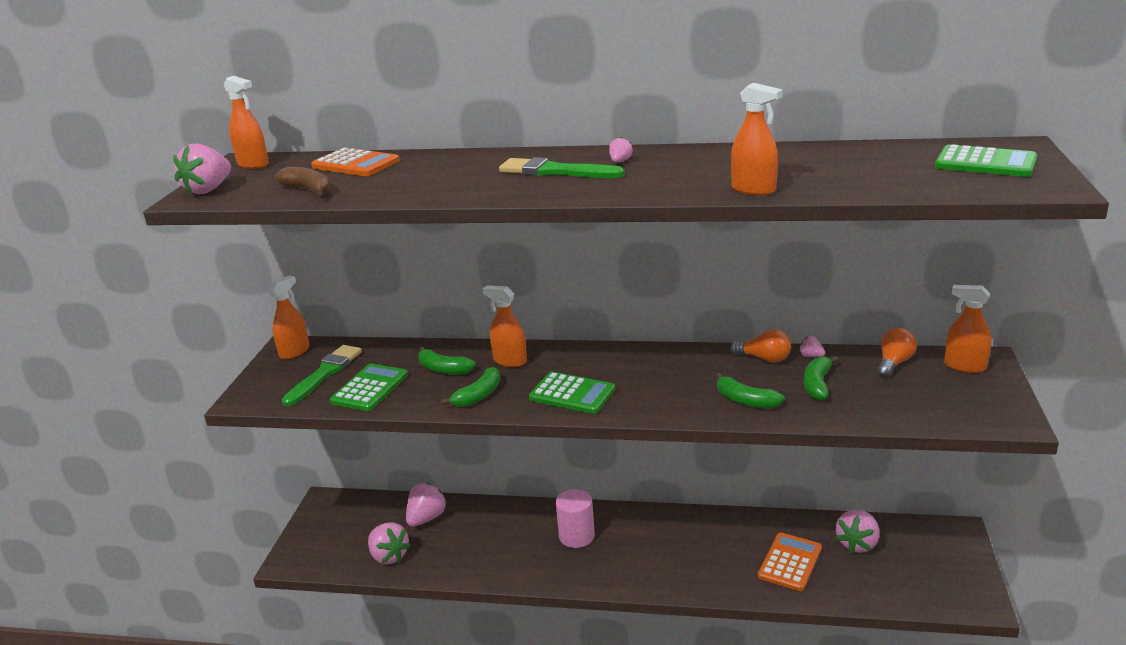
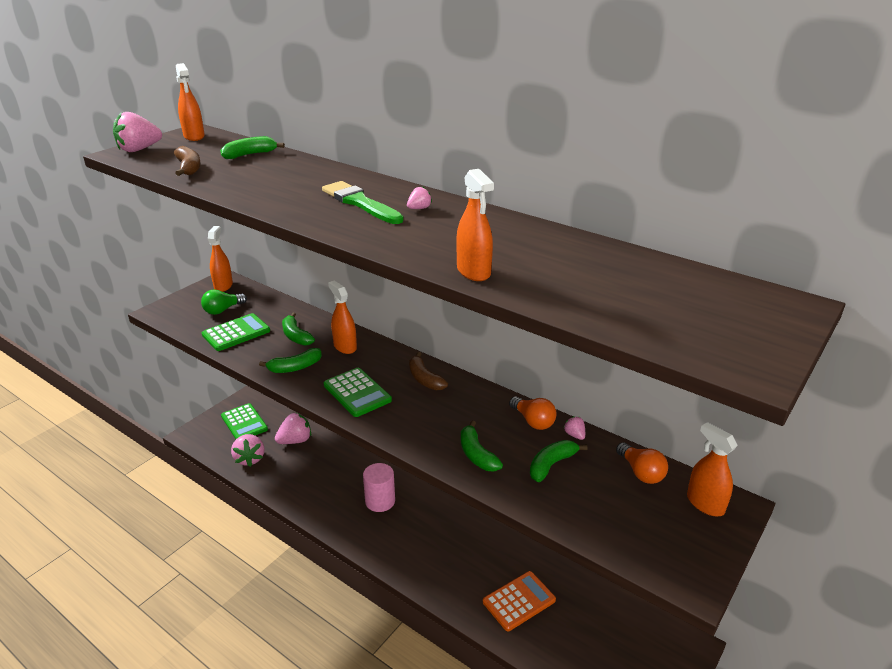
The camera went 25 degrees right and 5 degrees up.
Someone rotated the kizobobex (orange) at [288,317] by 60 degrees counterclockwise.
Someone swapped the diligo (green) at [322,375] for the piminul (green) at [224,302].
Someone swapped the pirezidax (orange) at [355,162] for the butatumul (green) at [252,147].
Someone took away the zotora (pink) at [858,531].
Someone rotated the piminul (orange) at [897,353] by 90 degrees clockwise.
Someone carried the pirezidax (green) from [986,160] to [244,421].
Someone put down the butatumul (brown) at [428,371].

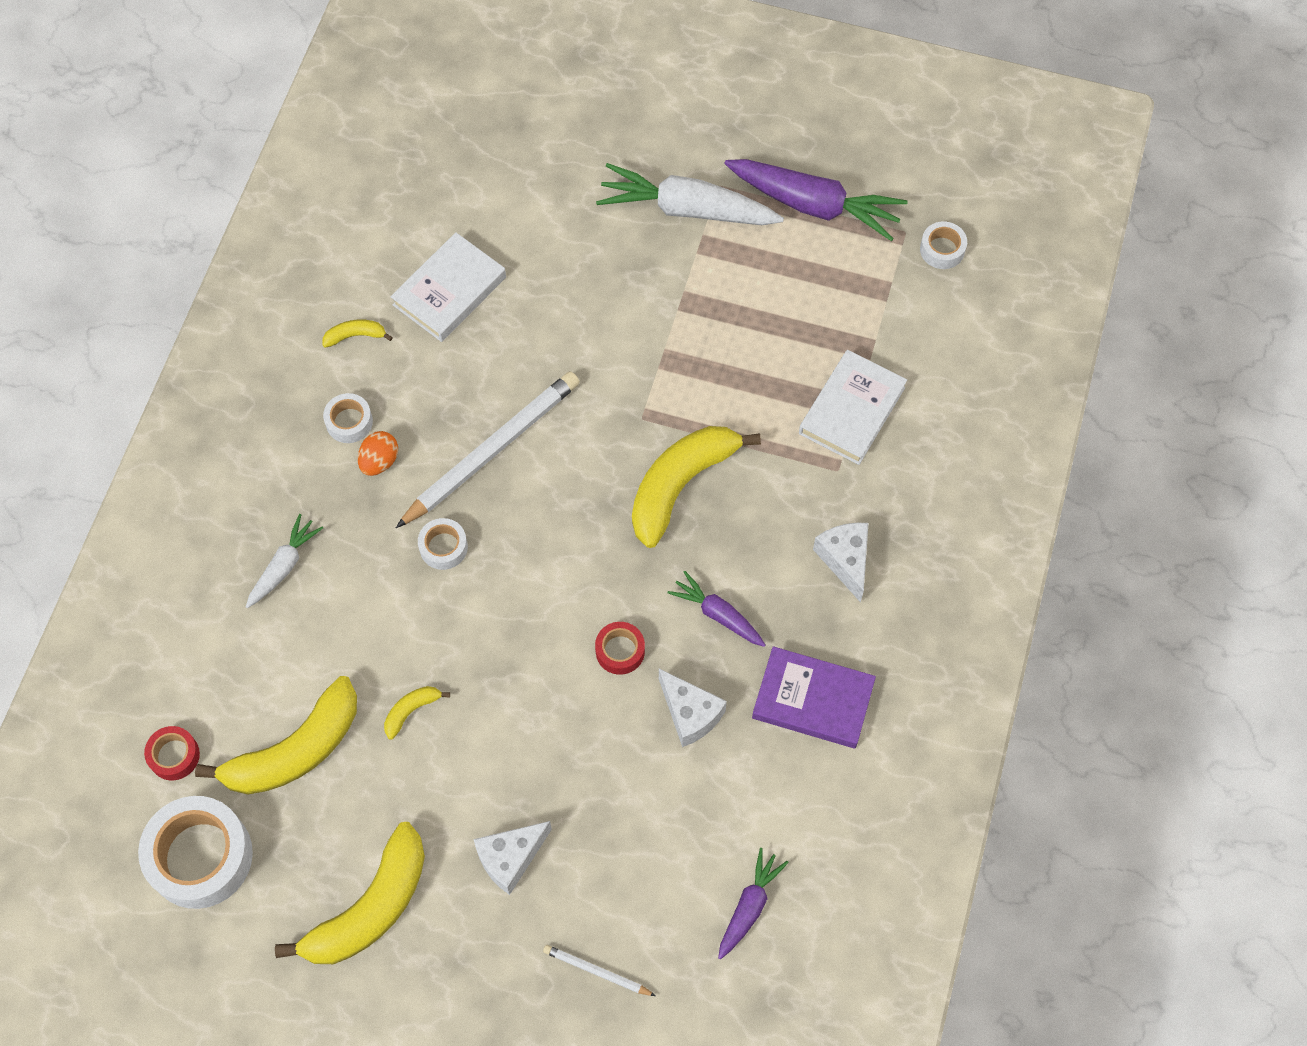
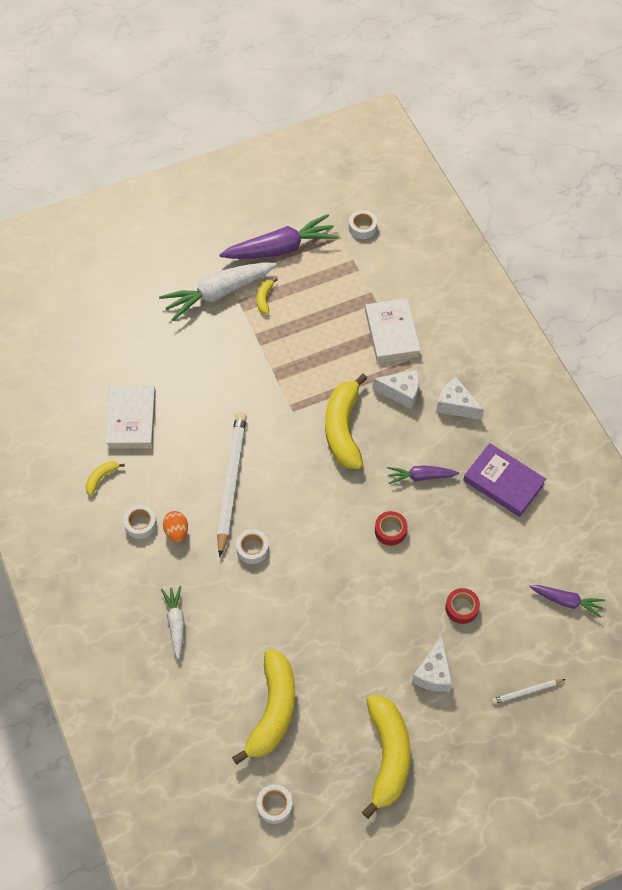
The camera went 40 degrees left and 5 degrees down.
Someone scaled the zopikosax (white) at [195,852] by 0.50.
Someone carried the zopikosax (red) from [172,753] to [462,606].
Someone carried the butatumul (yellow) from [417,713] to [267,296].
Someone carried the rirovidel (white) from [693,708] to [395,390].
Someone rotated the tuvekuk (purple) at [753,904] by 120 degrees clockwise.
Someone rotated the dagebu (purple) at [814,697] by 60 degrees clockwise.

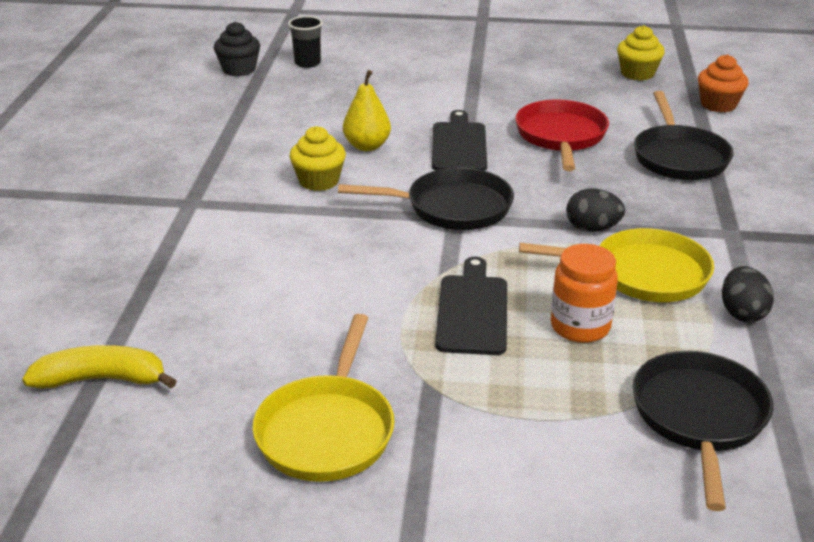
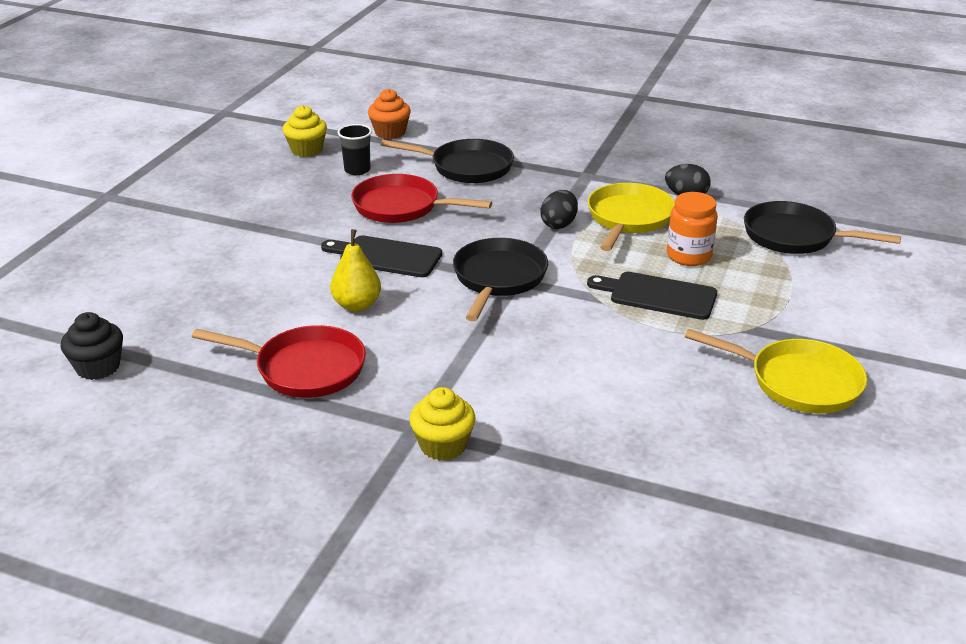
The camera went 75 degrees left and 0 degrees up.
Someone took away the butatumul (yellow) at [99,367].
Someone carried the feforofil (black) from [305,42] to [355,149].
Someone carried the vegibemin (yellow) from [317,158] to [443,424].
Someone put down the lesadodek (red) at [279,361].

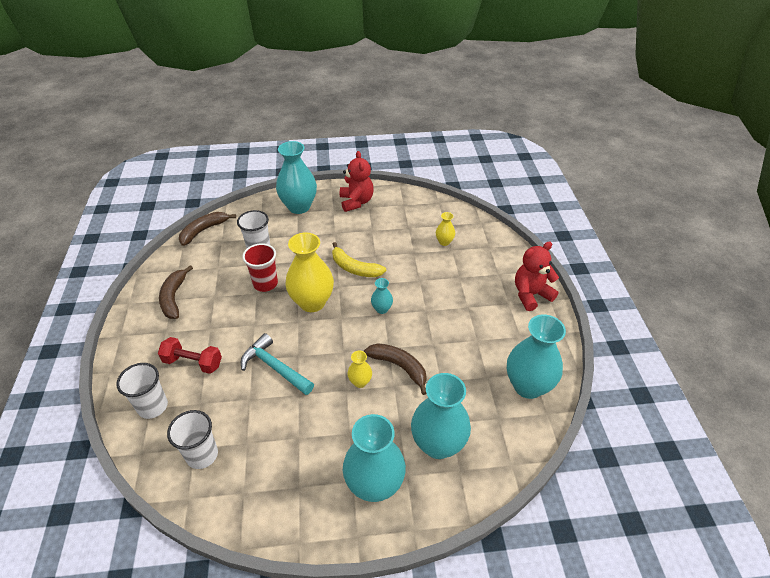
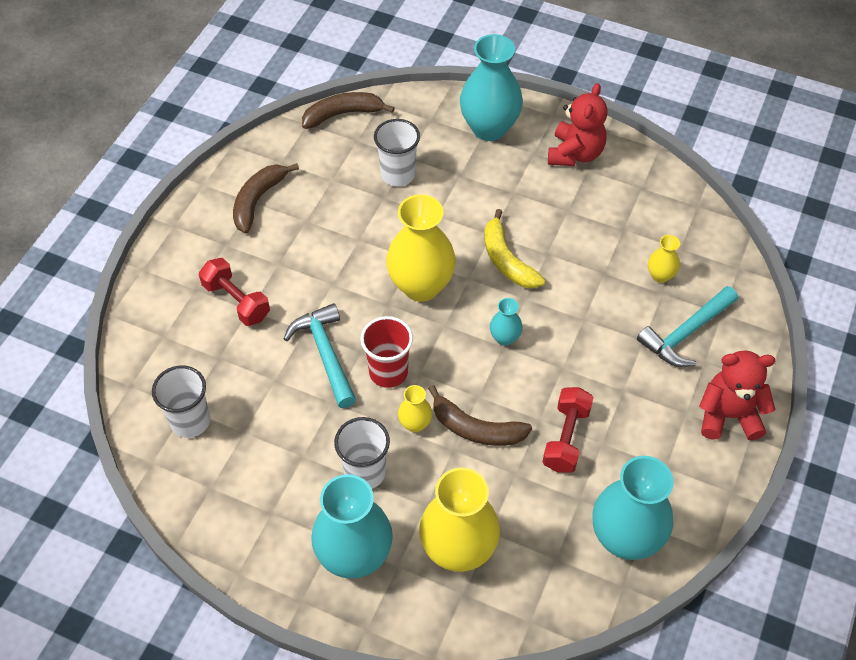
The camera went 30 degrees right and 10 degrees up.
Someone carried the feforofil (white) from [142,391] to [362,453].
Someone carried the feforofil (red) from [260,267] to [387,352].
Someone rotated the butatumul (brown) at [395,369] by 135 degrees clockwise.
Someone repainted the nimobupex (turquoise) at [441,416], which became the nimobupex (yellow) at [459,520].
Someone put down the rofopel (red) at [568,430].
Someone put down the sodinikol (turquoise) at [687,326].

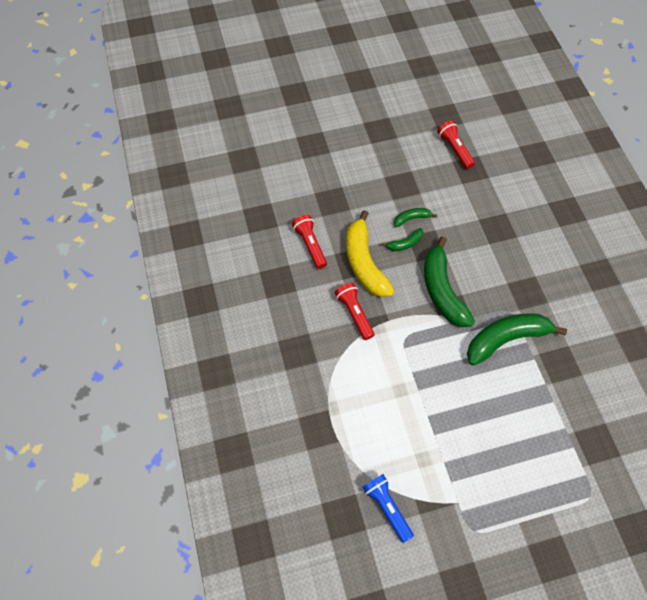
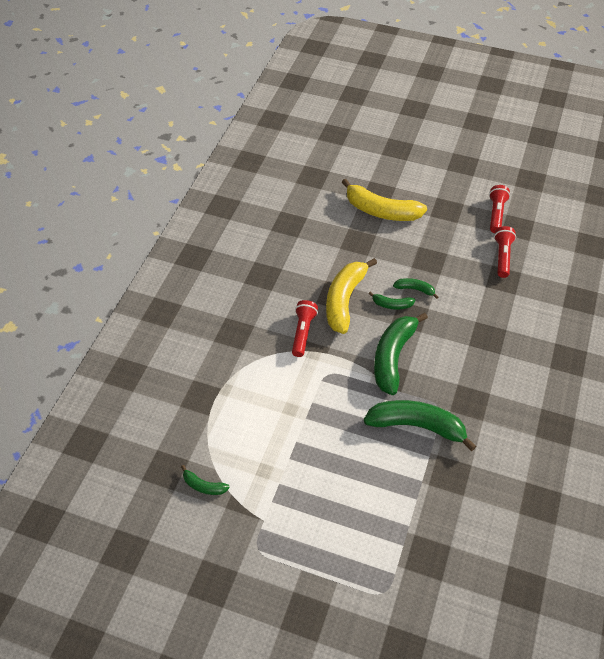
The camera went 35 degrees right and 10 degrees down.
Someone carried the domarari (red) from [309,242] to [499,209].
Someone swapped the domarari (blue) at [388,508] for the butatumul (green) at [205,480].
Someone put down the butatumul (yellow) at [384,200].

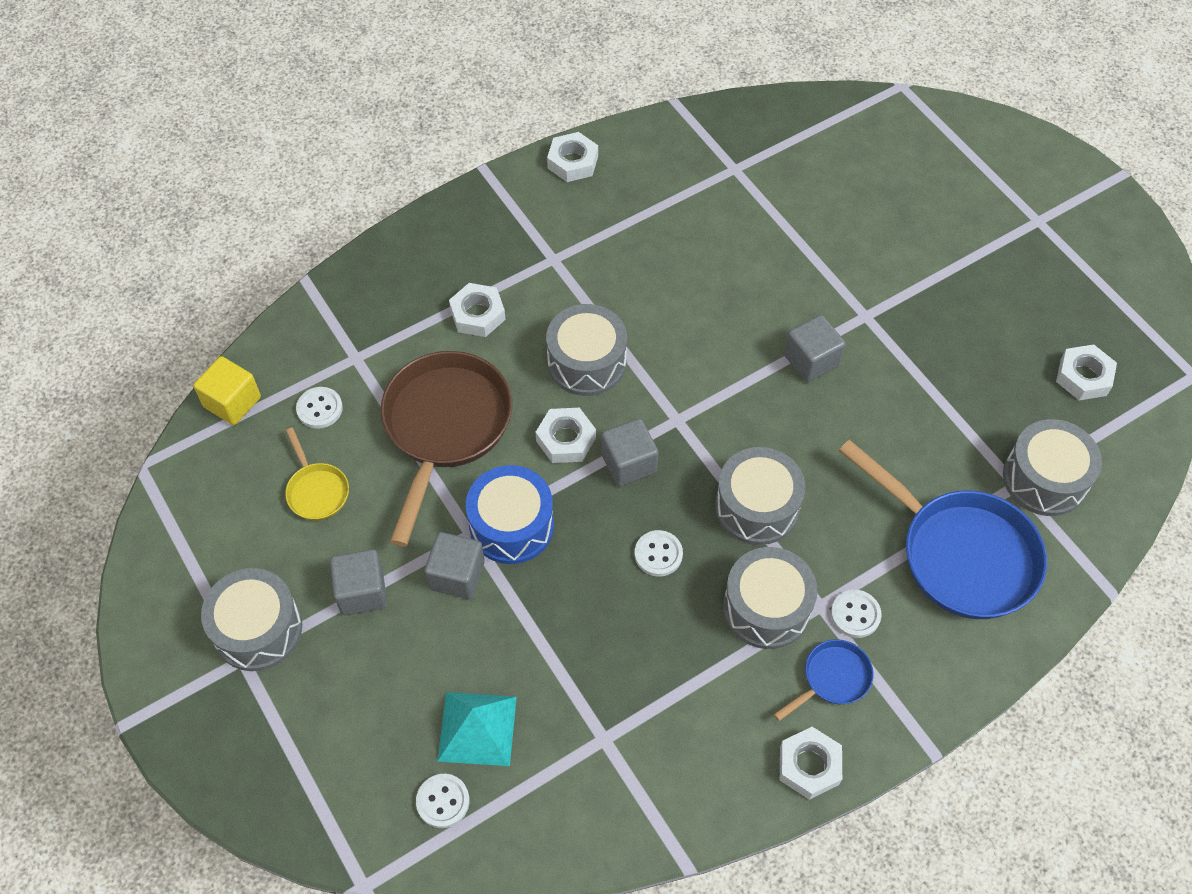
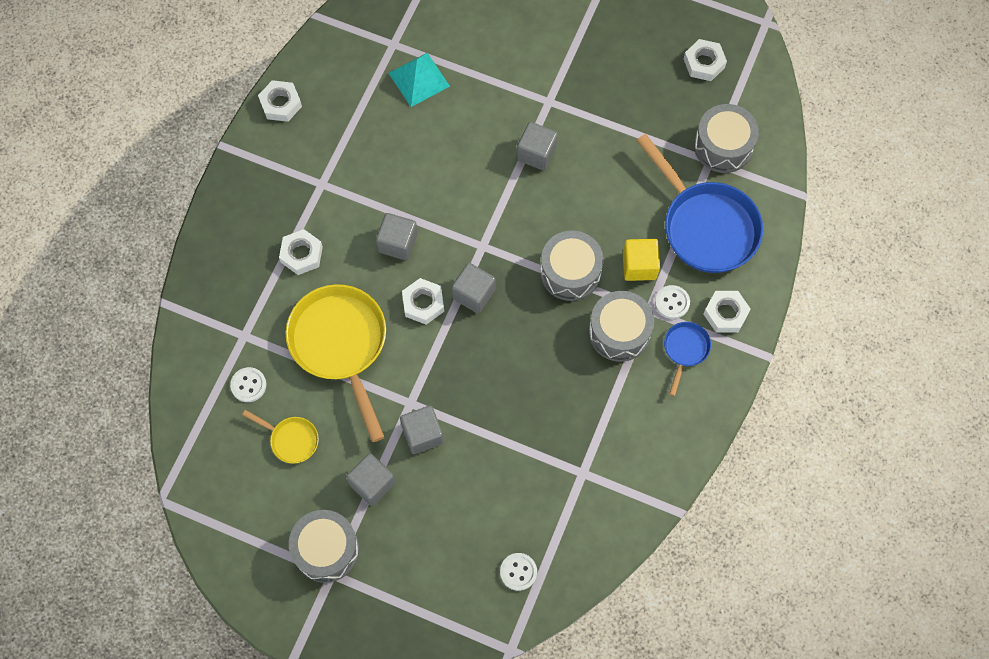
The camera went 35 degrees left and 10 degrees up.
Someone carried the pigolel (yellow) from [227,390] to [641,260].
Someone repainted the lesadodek (brown) at [446,448], which became the lesadodek (yellow) at [335,363].
Someone carried the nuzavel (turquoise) from [477,729] to [419,80].
Someone took away the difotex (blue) at [510,514].
Someone swapped the difotex (grey) at [586,350] for the pigolel (grey) at [397,237].
Someone took away the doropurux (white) at [658,553].
Someone carried the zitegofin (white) from [811,763] to [727,312].
Someone rotated the lesadodek (blue) at [943,529] by 45 degrees clockwise.

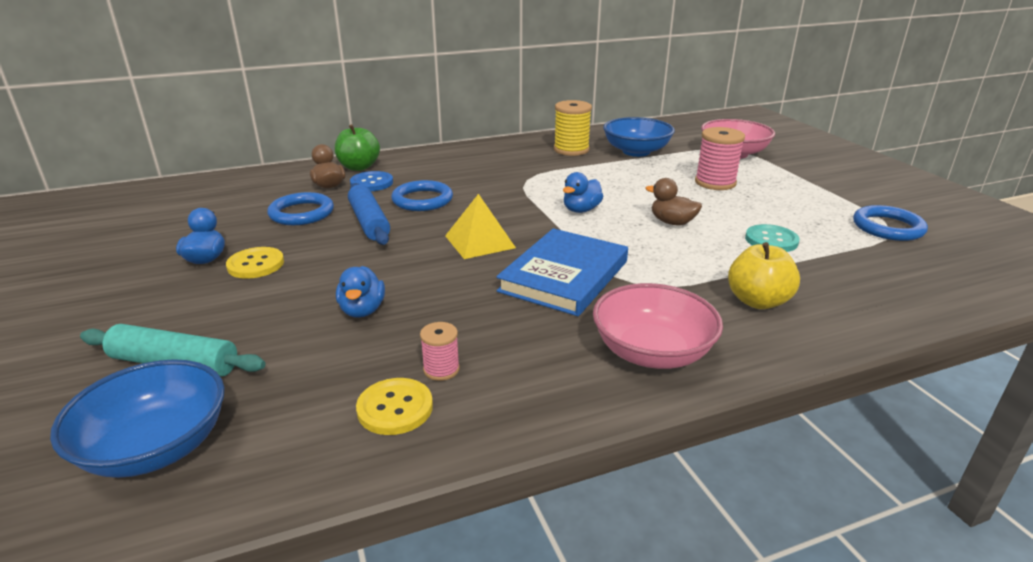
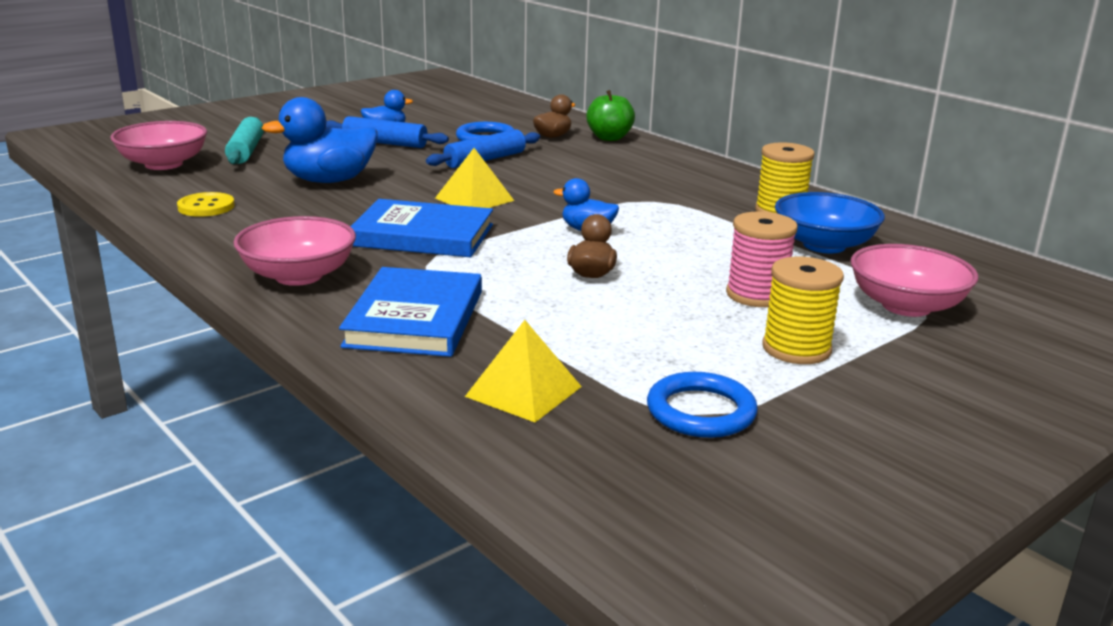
The camera went 70 degrees right and 5 degrees down.
Someone repainted the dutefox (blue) at [137,418], which became the dutefox (pink) at [158,145].
Someone swapped the doropurux (yellow) at [255,263] for the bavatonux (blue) at [387,132].
Someone scaled the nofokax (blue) at [360,292] by 1.83.
Someone took away the doropurux (blue) at [371,181].
Someone took away the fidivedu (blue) at [422,195].
Someone took away the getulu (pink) at [440,351].
Someone swapped the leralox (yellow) at [764,275] for the dagebu (blue) at [410,312].
Someone took away the doropurux (turquoise) at [772,238].
Someone put down the nuzavel (yellow) at [523,371].
Someone put down the getulu (yellow) at [803,310].

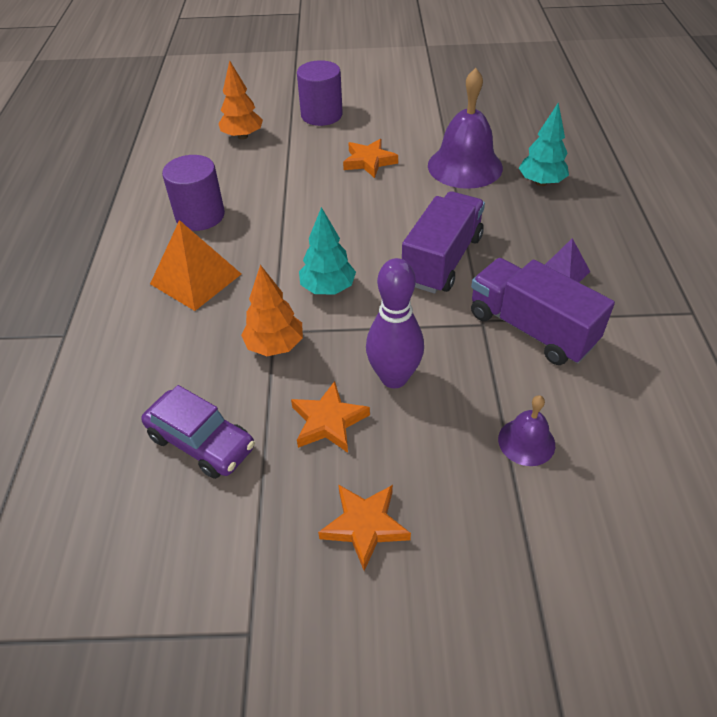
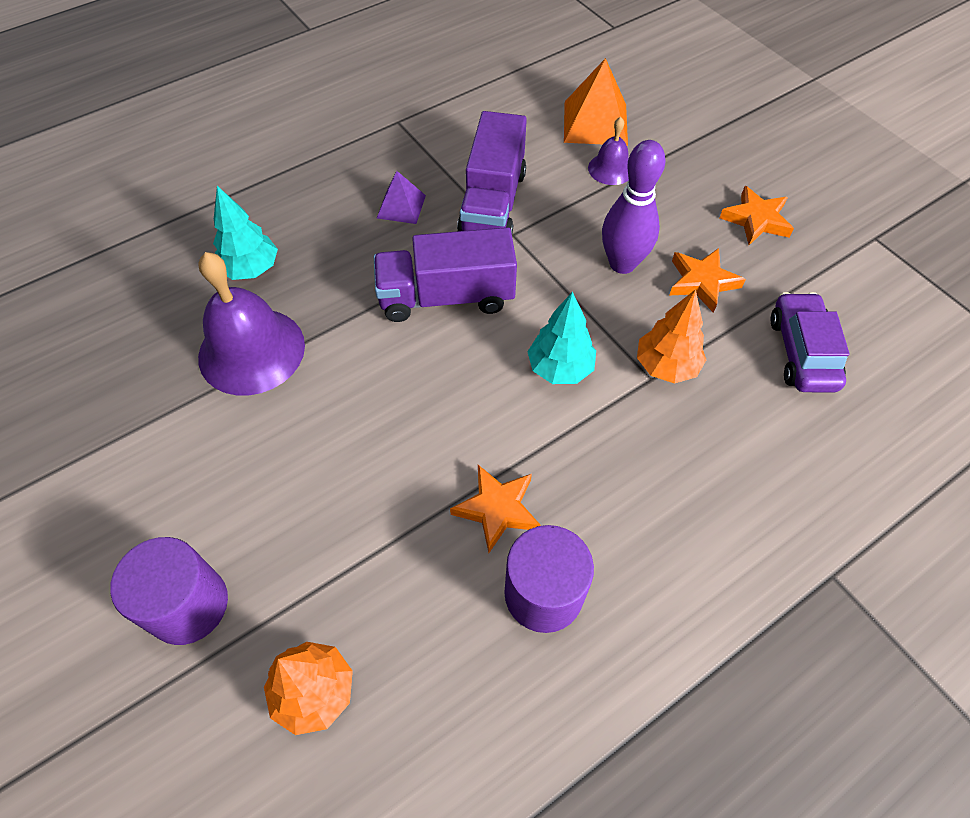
The camera went 125 degrees left and 10 degrees up.
Someone carried the nuzavel (orange) from [195,265] to [596,102].
Someone carried the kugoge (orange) from [370,158] to [495,509].

